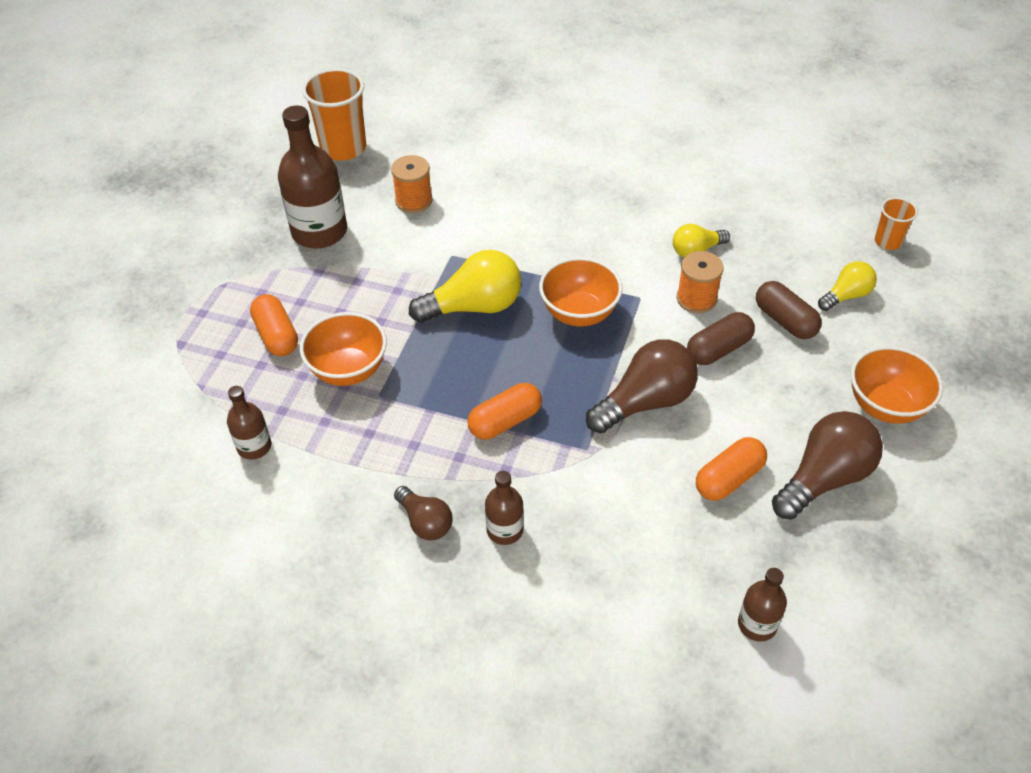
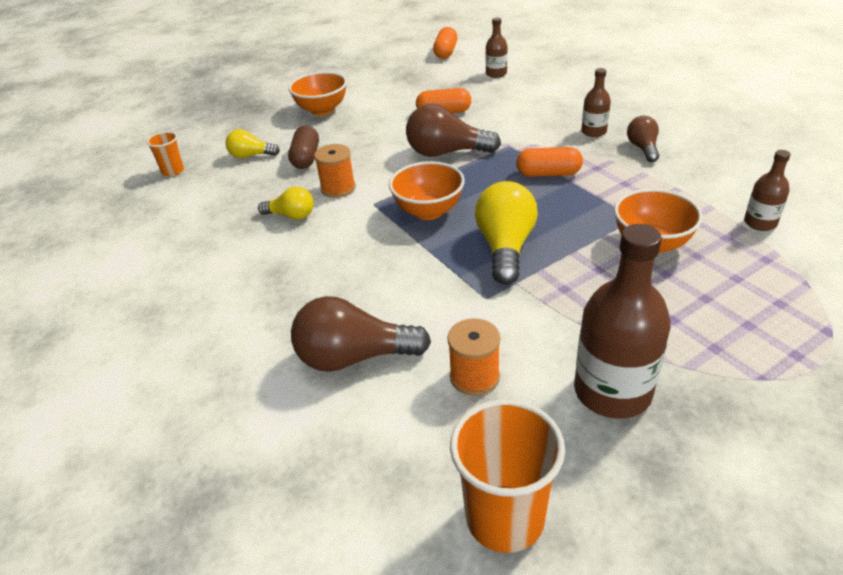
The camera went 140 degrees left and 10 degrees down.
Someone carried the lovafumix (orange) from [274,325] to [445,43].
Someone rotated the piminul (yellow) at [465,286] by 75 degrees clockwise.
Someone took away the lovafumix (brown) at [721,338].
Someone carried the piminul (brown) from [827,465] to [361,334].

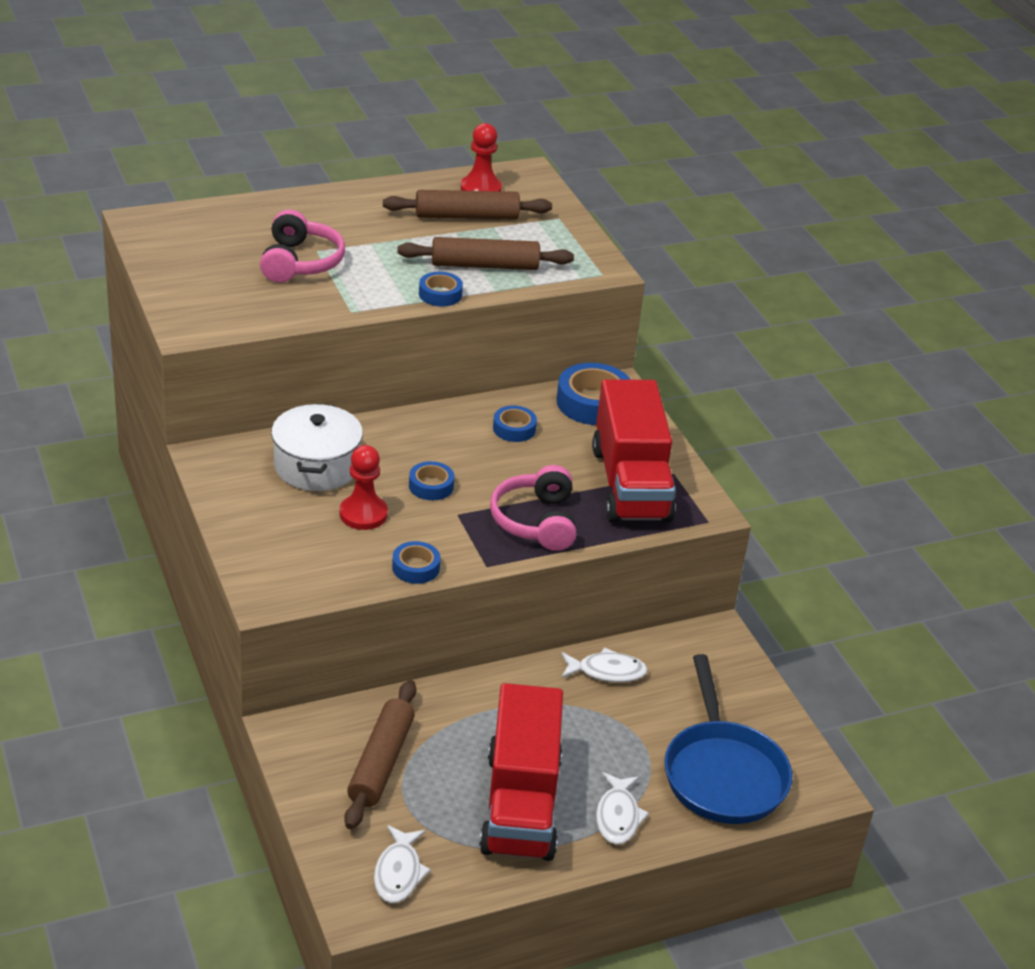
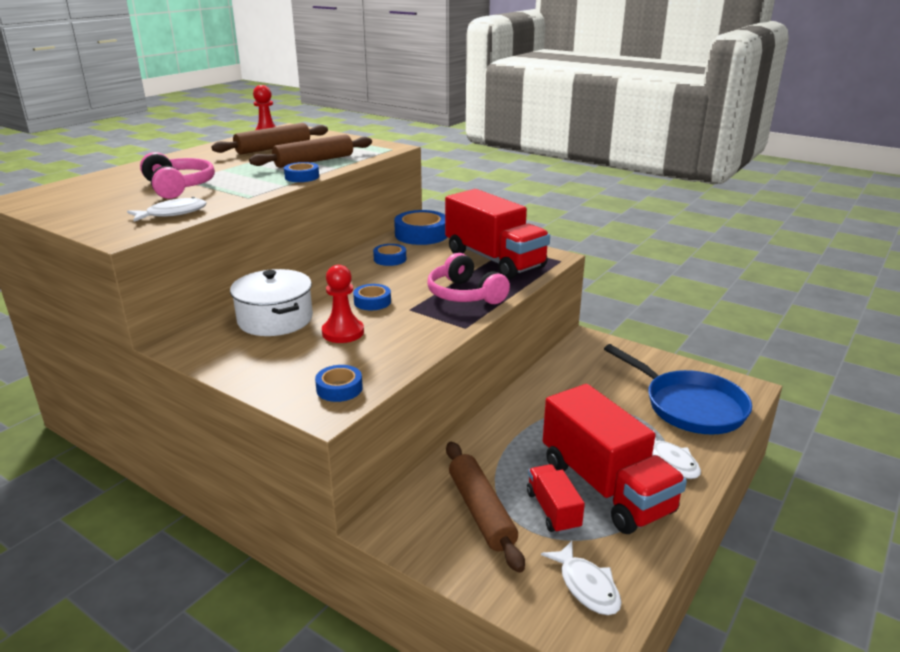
The camera went 30 degrees left and 10 degrees down.
Someone carried the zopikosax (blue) from [416,562] to [339,383].
Someone carried the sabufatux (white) from [604,665] to [167,209].
Someone put down the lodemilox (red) at [556,499].

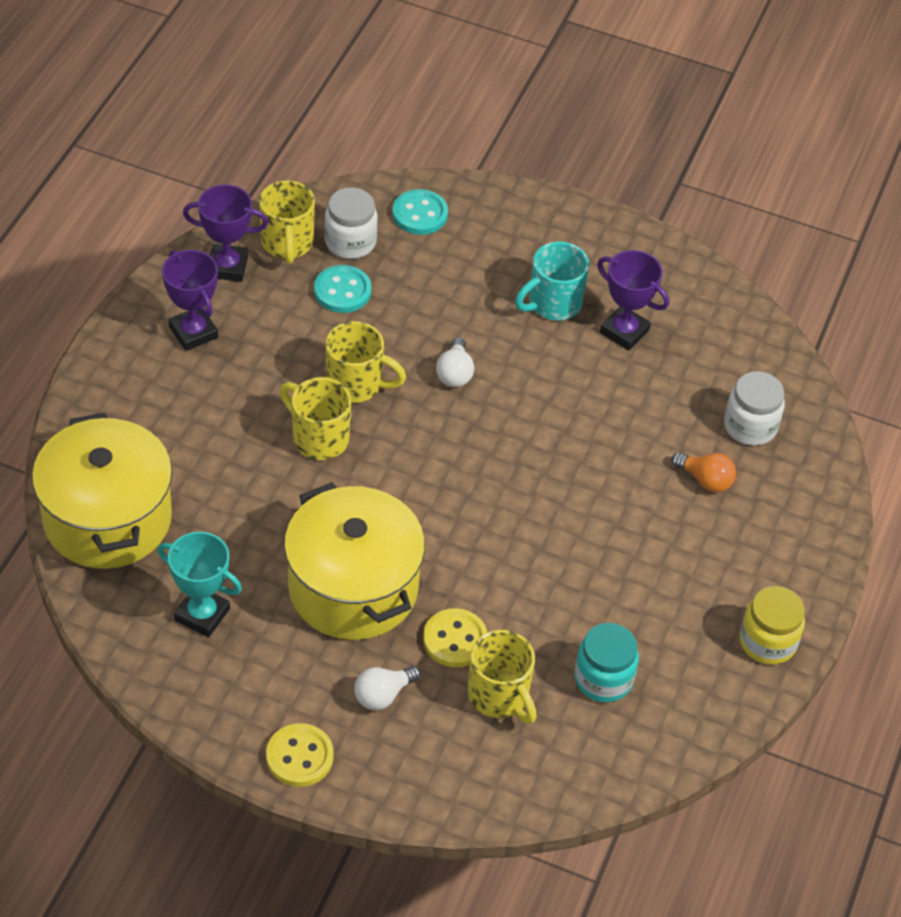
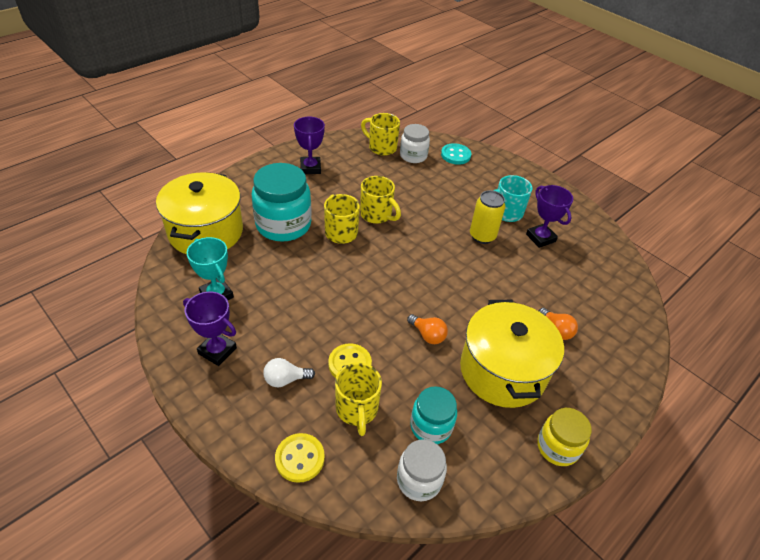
The camera went 25 degrees right and 5 degrees down.
Someone carried the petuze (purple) from [225,233] to [210,329].
Someone rotated the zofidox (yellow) at [287,222] by 105 degrees clockwise.
Someone carried the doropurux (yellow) from [300,755] to [300,458].
Someone carried the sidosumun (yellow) from [354,561] to [512,354].
Someone took away the doropurux (turquoise) at [343,289].
Someone took away the piminul (white) at [455,362].
Someone carried the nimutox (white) from [754,408] to [422,470].
Someone put down the nimutox (turquoise) at [282,202].
Someone put down the piminul (orange) at [427,329].
Someone put down the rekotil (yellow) at [487,217].

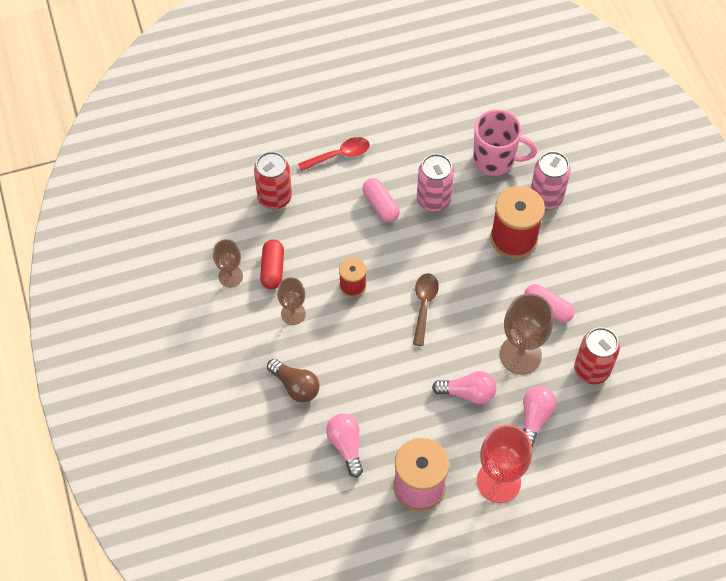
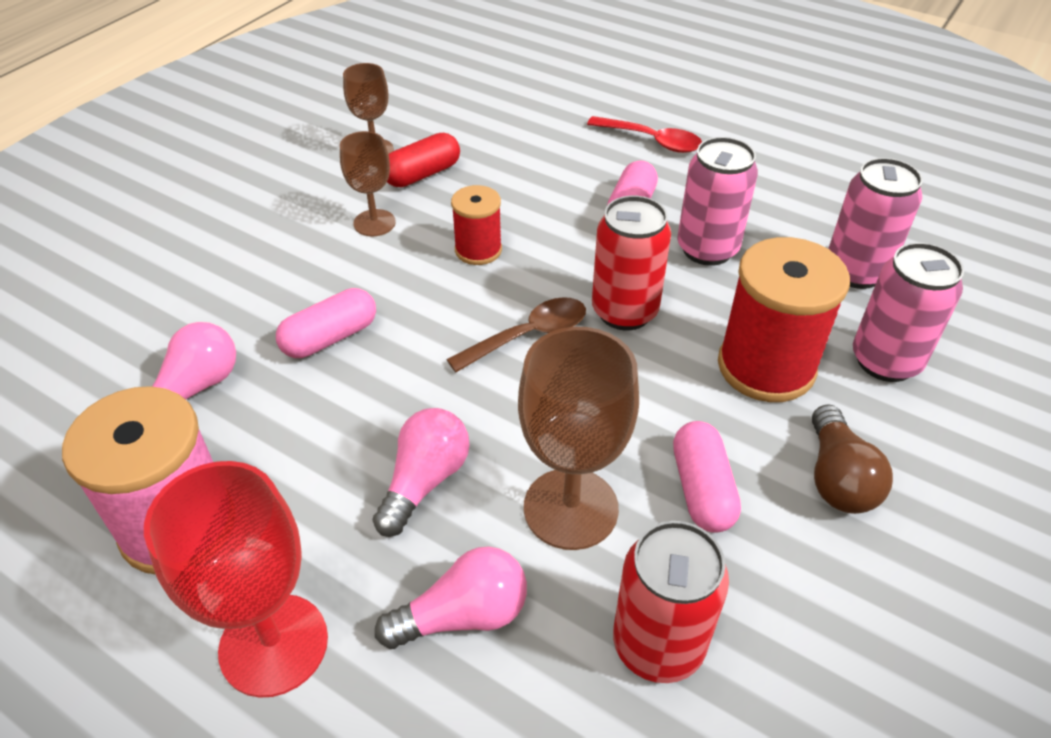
The camera went 50 degrees right and 15 degrees down.
Someone carried the rekotil (red) from [273,181] to [631,263].
Someone carried the piminul (brown) from [293,381] to [852,459].
Someone rotated the piminul (pink) at [464,387] by 120 degrees counterclockwise.
Someone swapped the zofidox (pink) at [505,142] for the rekotil (pink) at [875,223].
Someone put down the lovafumix (pink) at [326,323].

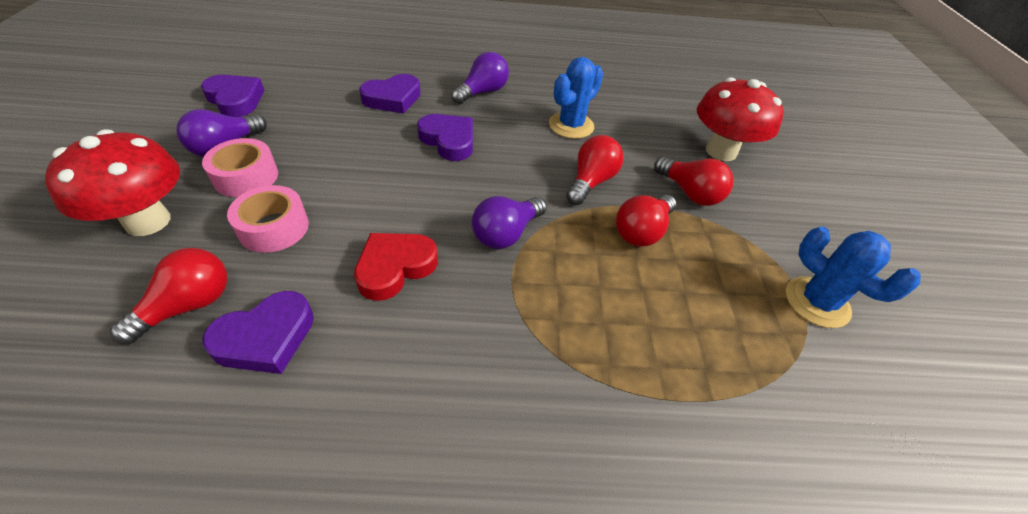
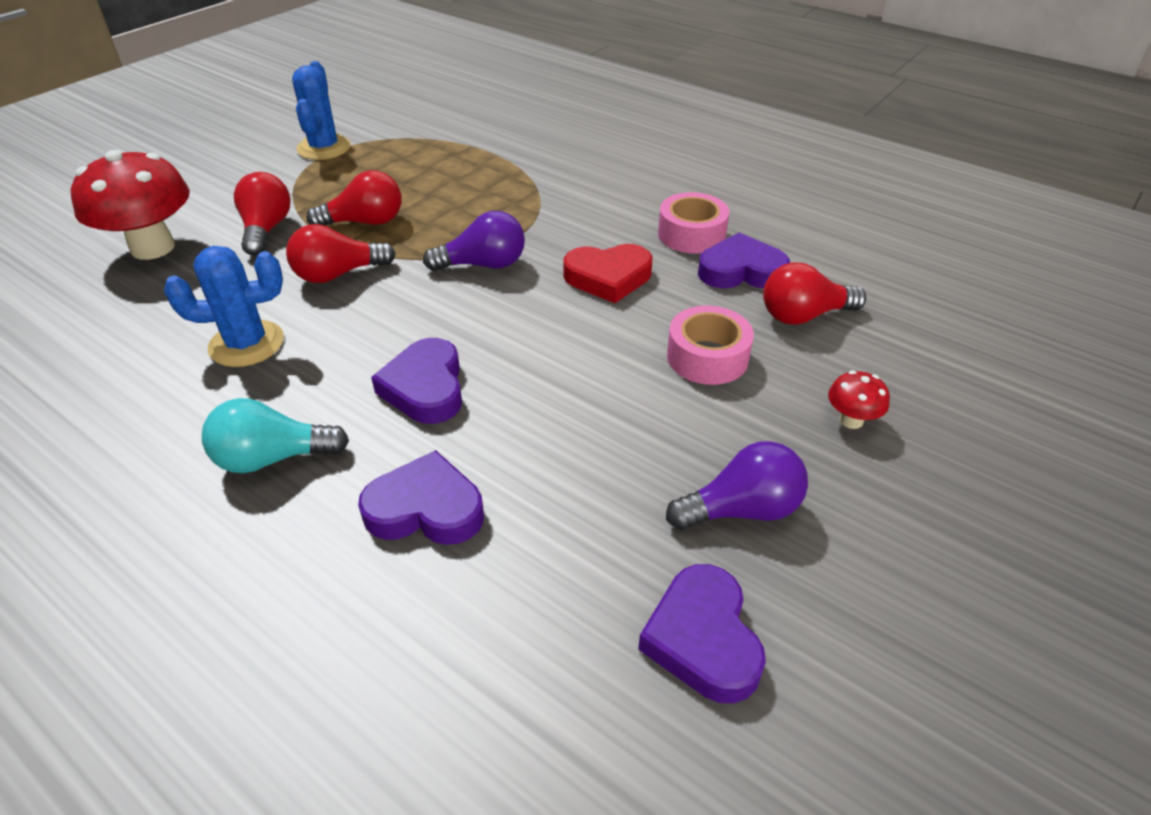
The camera went 140 degrees left and 5 degrees down.
Someone scaled the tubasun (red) at [112,182] by 0.44.
Someone carried the zopikosax (pink) from [240,167] to [693,223].
Someone repainted the piminul (purple) at [480,78], which became the piminul (turquoise) at [275,435].

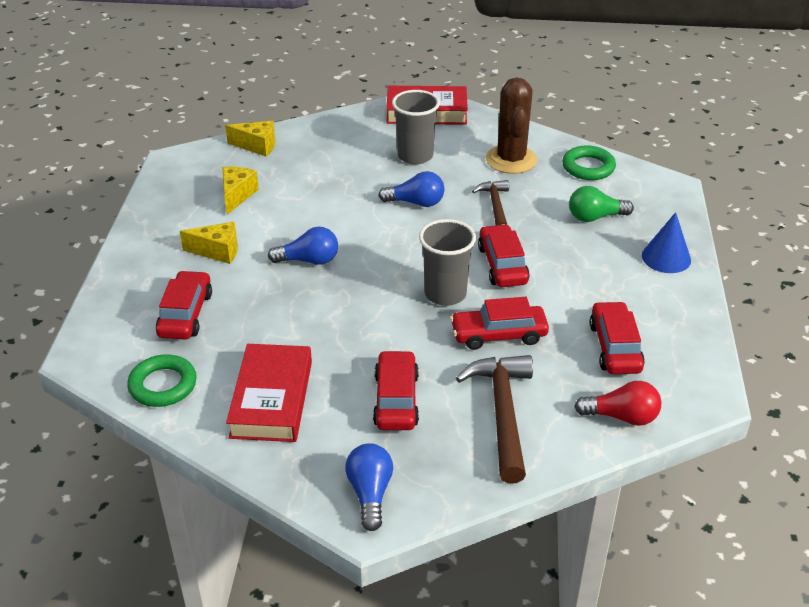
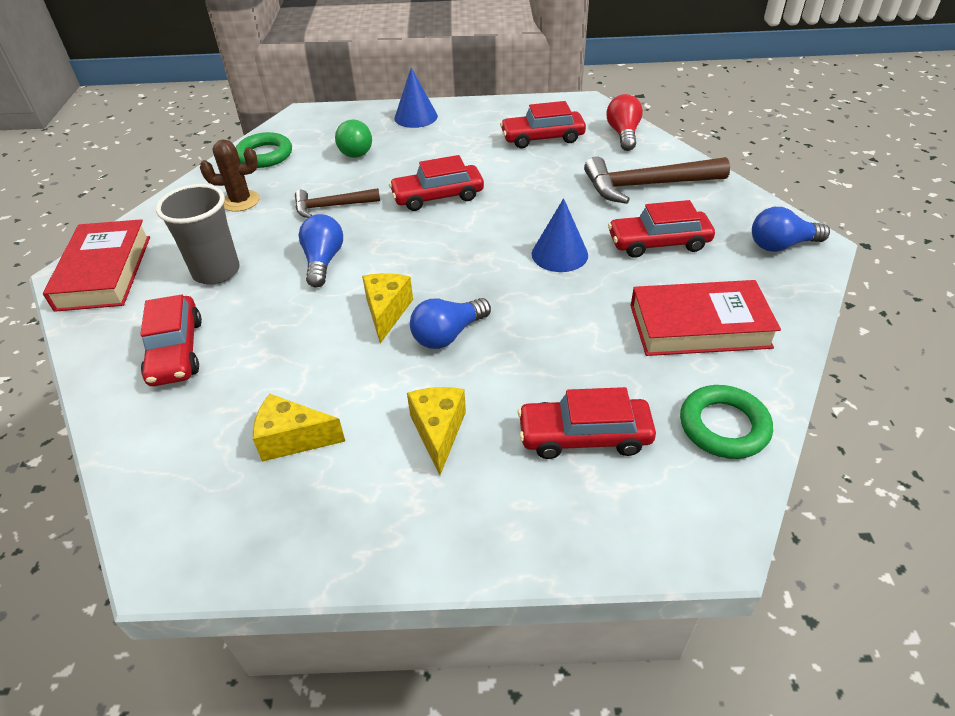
The camera went 95 degrees left and 5 degrees up.
Someone carried the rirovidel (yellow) from [250,139] to [387,308].
Someone rotated the piminul (blue) at [303,246] by 120 degrees counterclockwise.
Someone took away the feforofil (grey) at [447,262].
Someone carried the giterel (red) from [499,323] to [171,340].
Someone scaled the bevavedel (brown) at [511,126] by 0.63.
Someone put down the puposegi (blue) at [560,235].

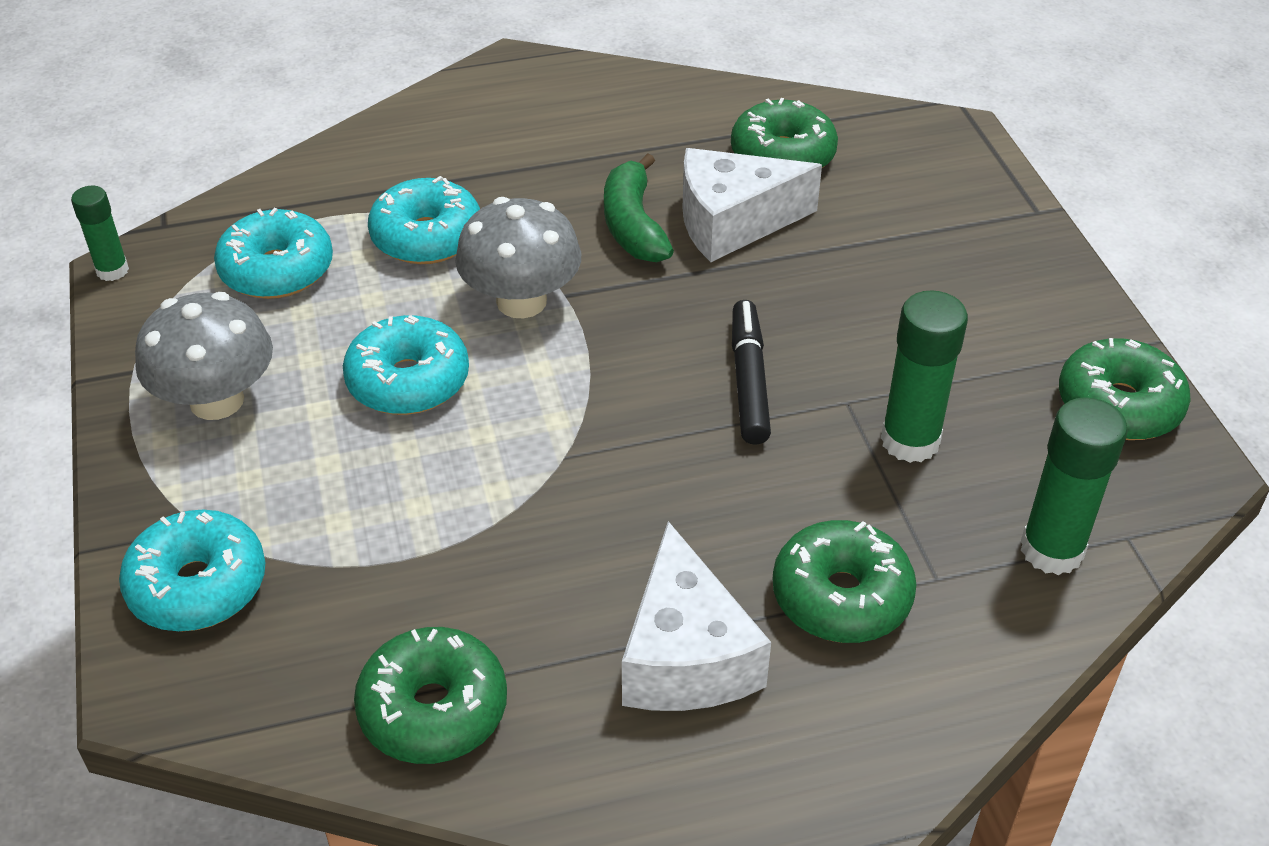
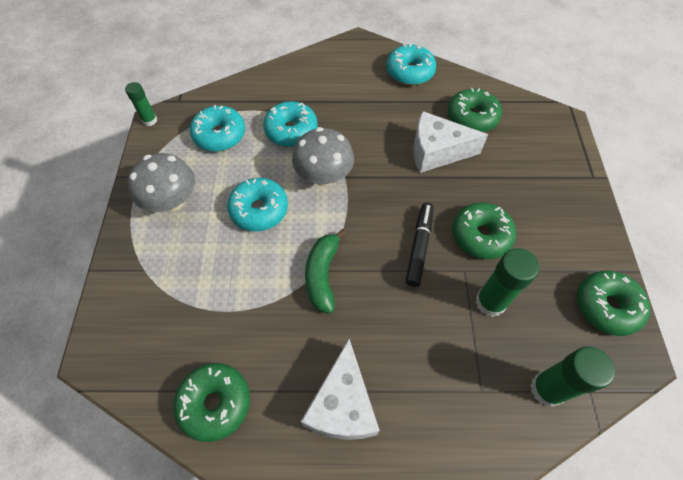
The camera went 15 degrees right and 15 degrees up.
Someone carried the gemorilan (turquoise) from [192,570] to [411,64].
Someone carried the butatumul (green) from [639,207] to [326,271].
Someone carried the gemorilan (green) from [845,581] to [484,230].

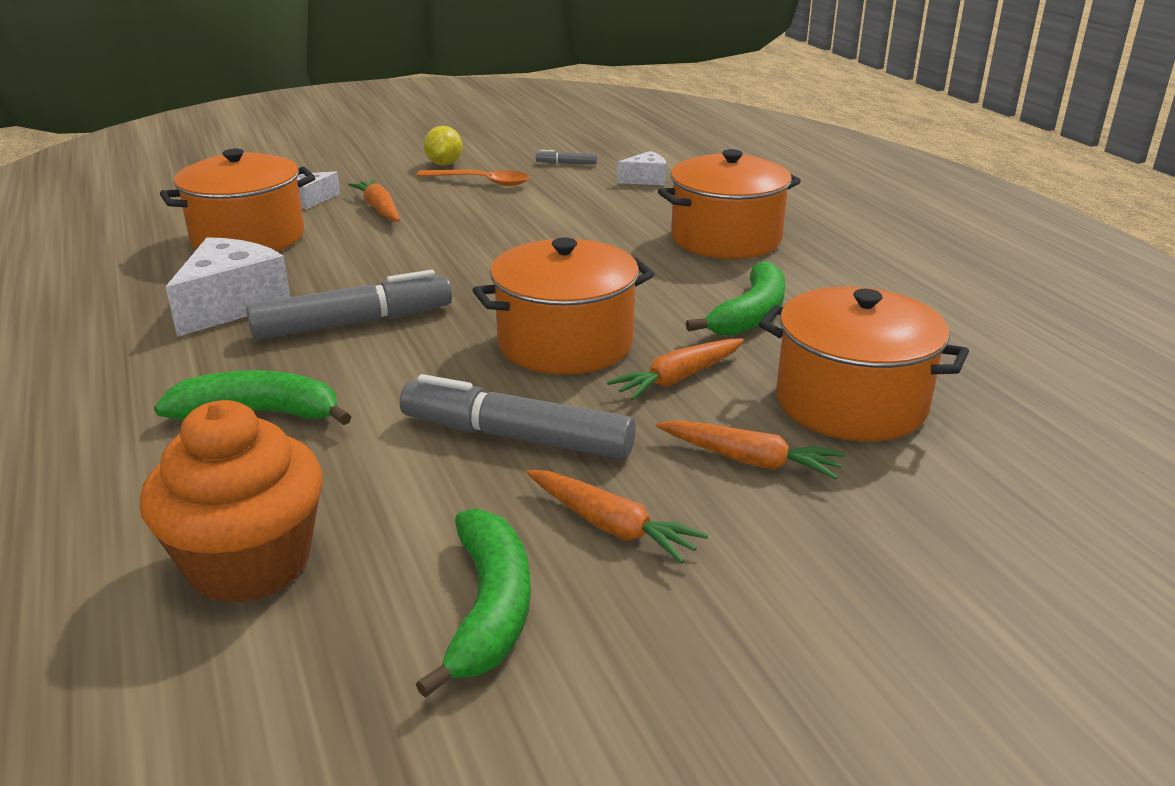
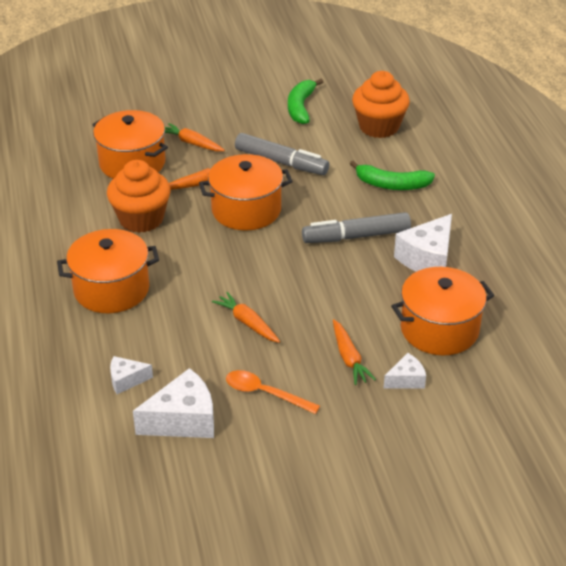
The camera went 170 degrees left and 10 degrees up.
Someone took away the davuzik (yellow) at [443,146].
Someone carried the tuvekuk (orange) from [617,517] to [246,317].
Someone swapped the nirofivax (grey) at [566,157] for the rirovidel (white) at [173,403].
Someone swapped the butatumul (green) at [735,298] for the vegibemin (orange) at [139,196].

